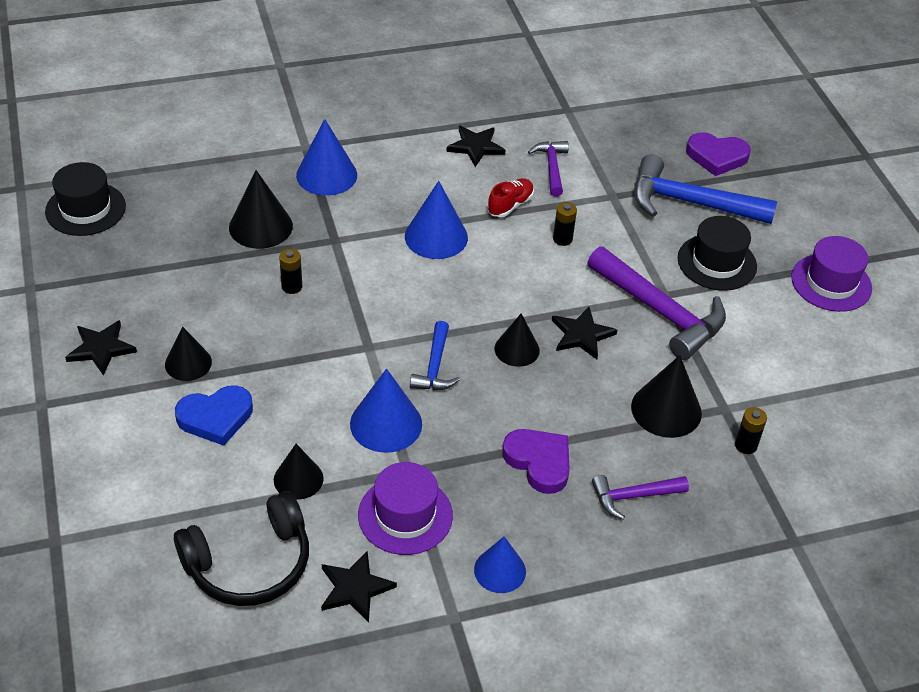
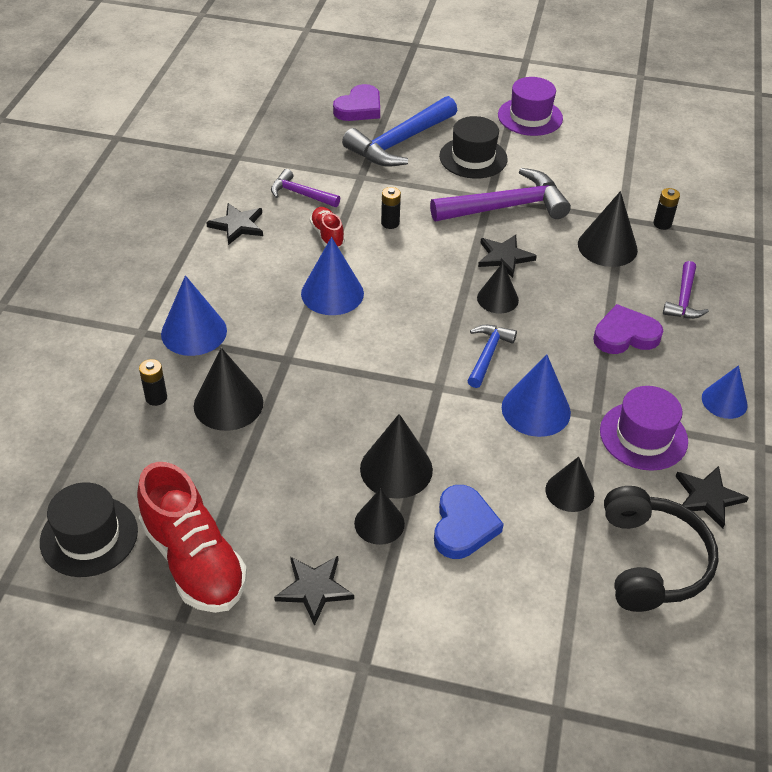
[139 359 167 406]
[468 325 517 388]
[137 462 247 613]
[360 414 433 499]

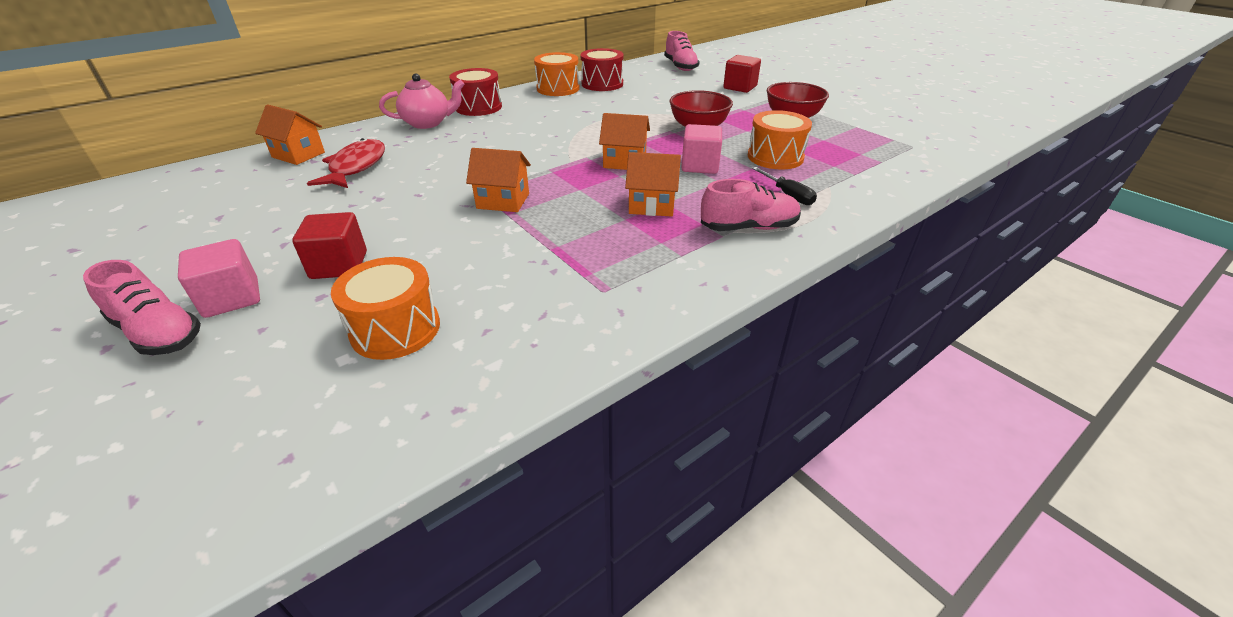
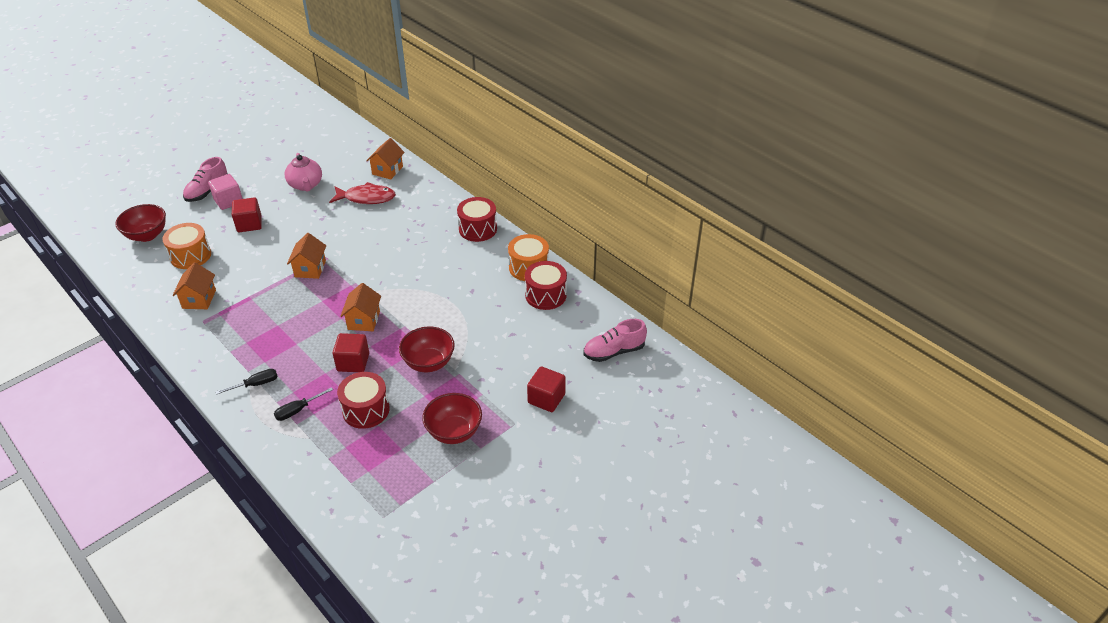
[285 153 322 191]
[172 262 216 309]
[333 333 369 372]
[215 369 278 395]
[337 372 390 429]
[115 204 166 242]

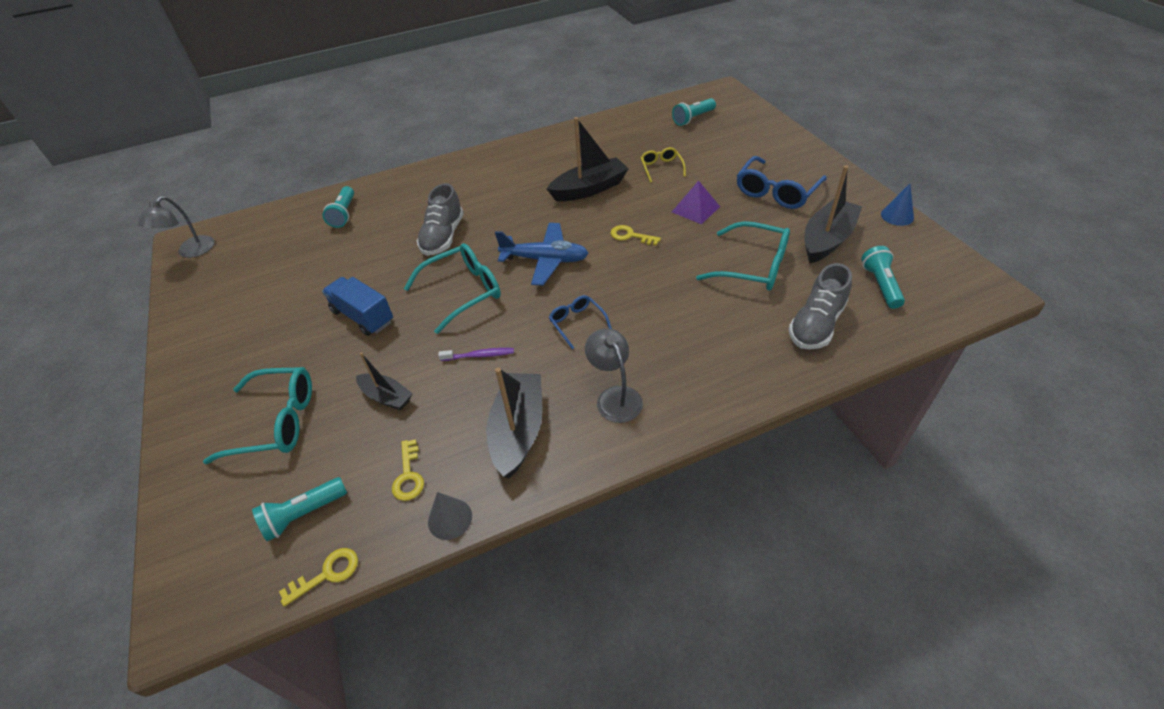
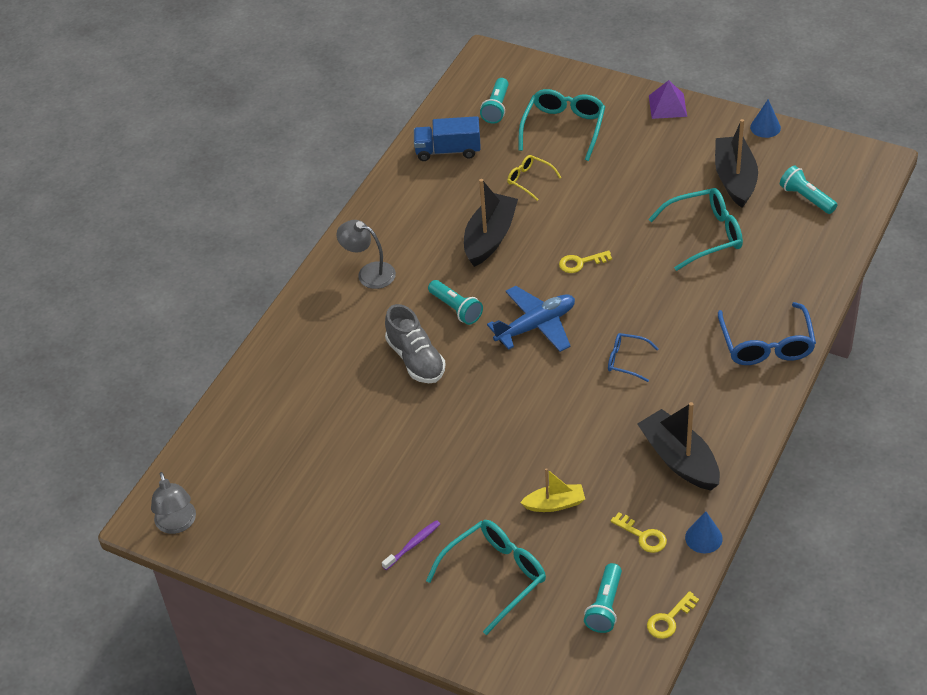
[647 591 699 639]
[414 116 481 161]
[428 280 483 325]
[520 468 585 512]
[519 89 605 161]
[685 511 723 553]
[382 520 440 570]
[336 220 396 289]
[649 80 687 119]
[718 302 816 365]
[788 263 852 349] (first image)

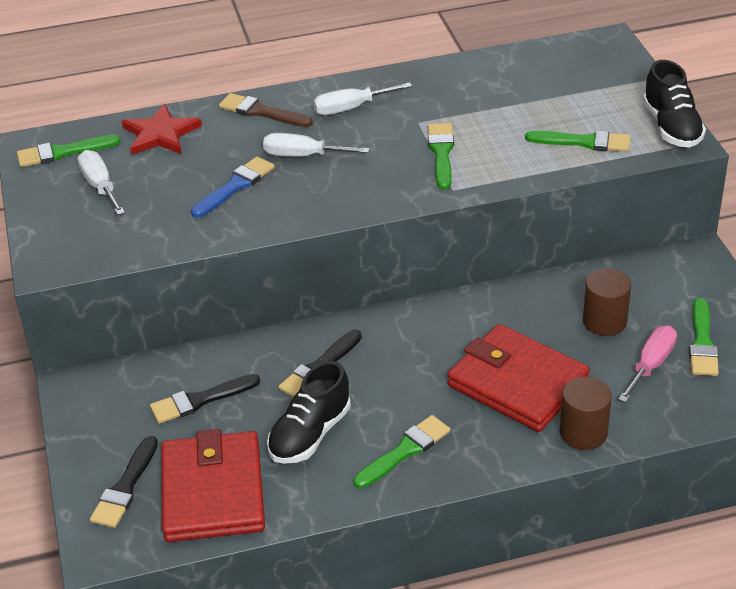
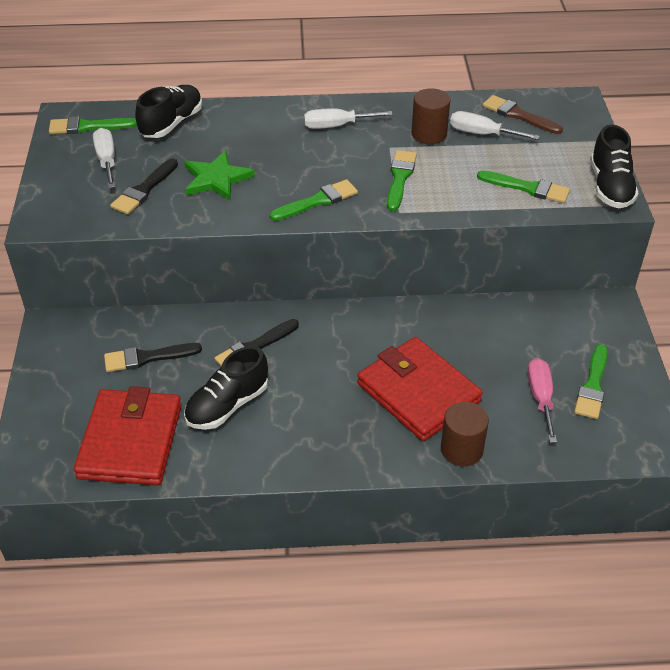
[110 158 178 214]
[135 85 202 138]
[185 151 255 201]
[483 95 563 134]
[450 111 540 140]
[270 179 358 221]
[411 88 450 144]
[528 358 557 443]

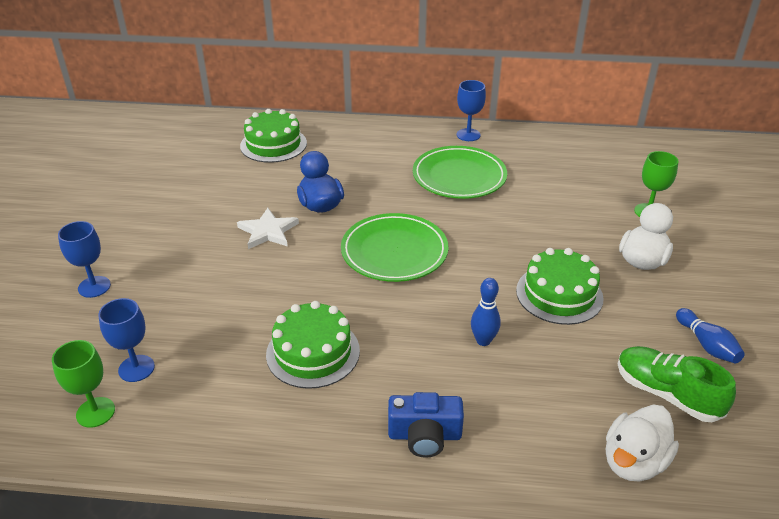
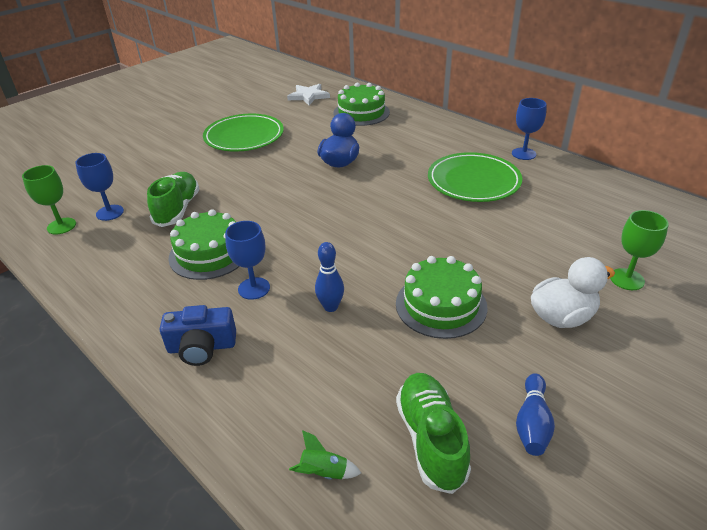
[225 221 270 300]
[287 84 330 105]
[203 114 284 152]
[160 305 236 366]
[289 430 361 479]
[147 172 199 227]

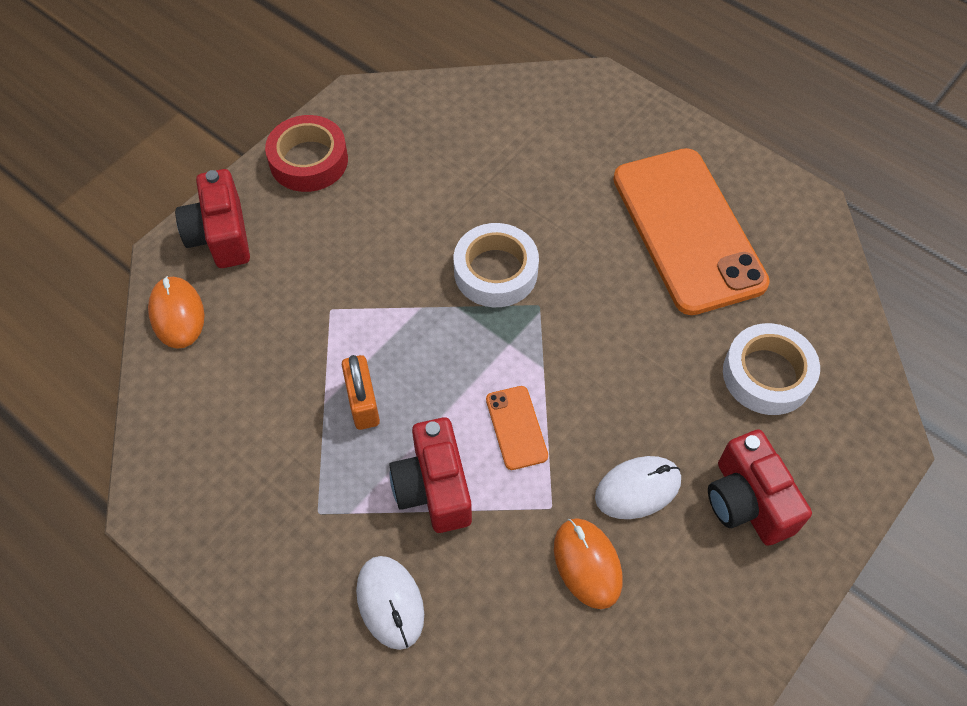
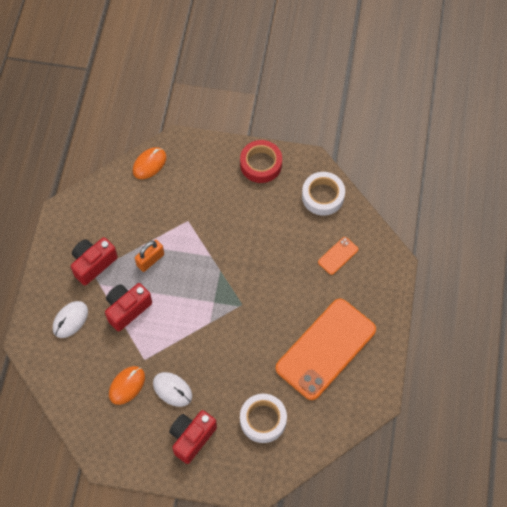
[71 237 118 286]
[302 172 345 216]
[318 237 358 275]

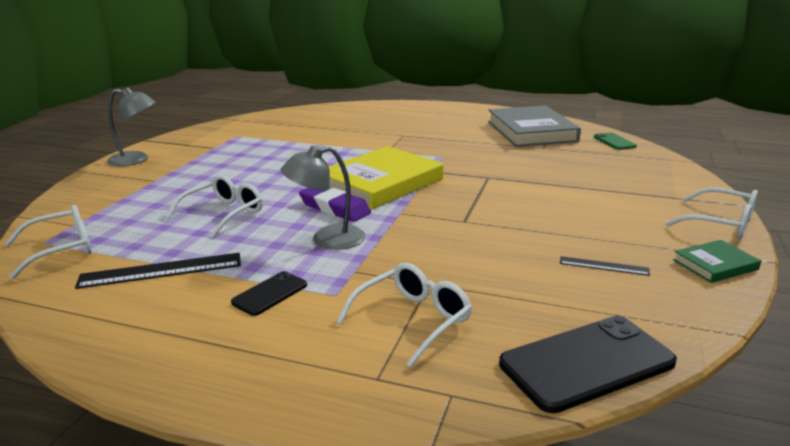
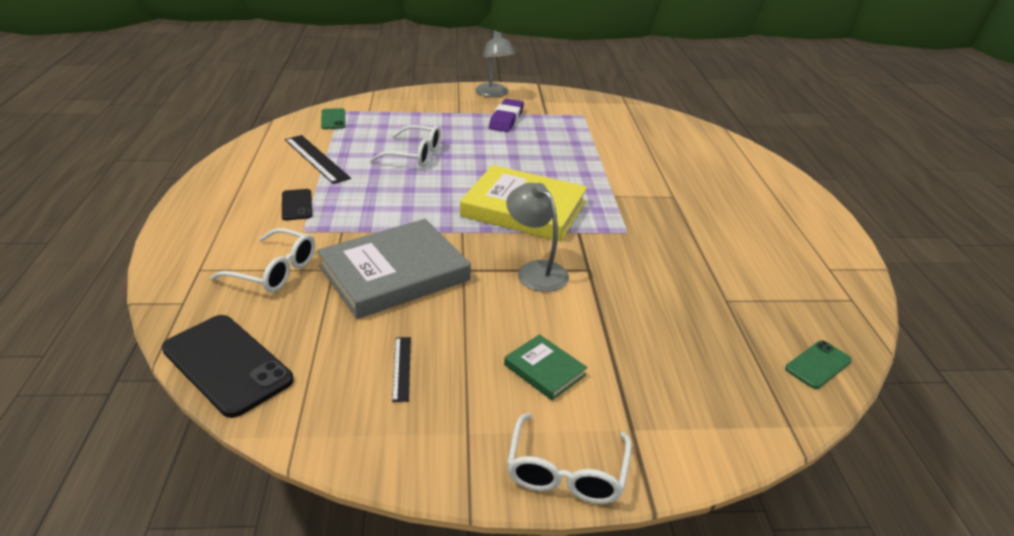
[321 108 346 129]
[282 189 312 220]
[506 183 569 292]
[489 99 524 132]
[317 219 471 319]
[504 334 588 400]

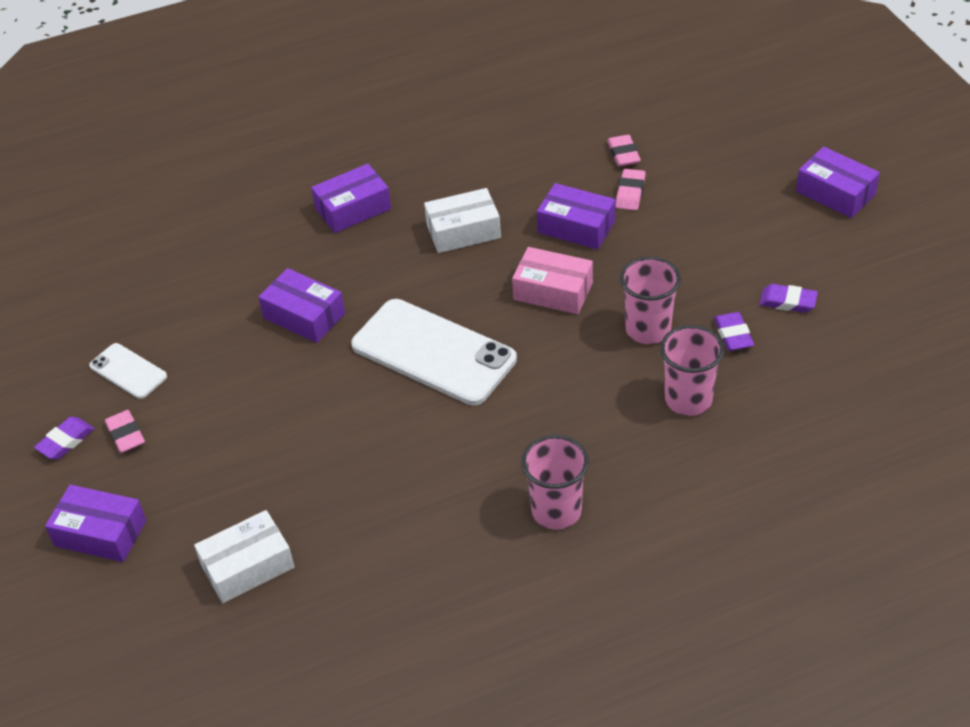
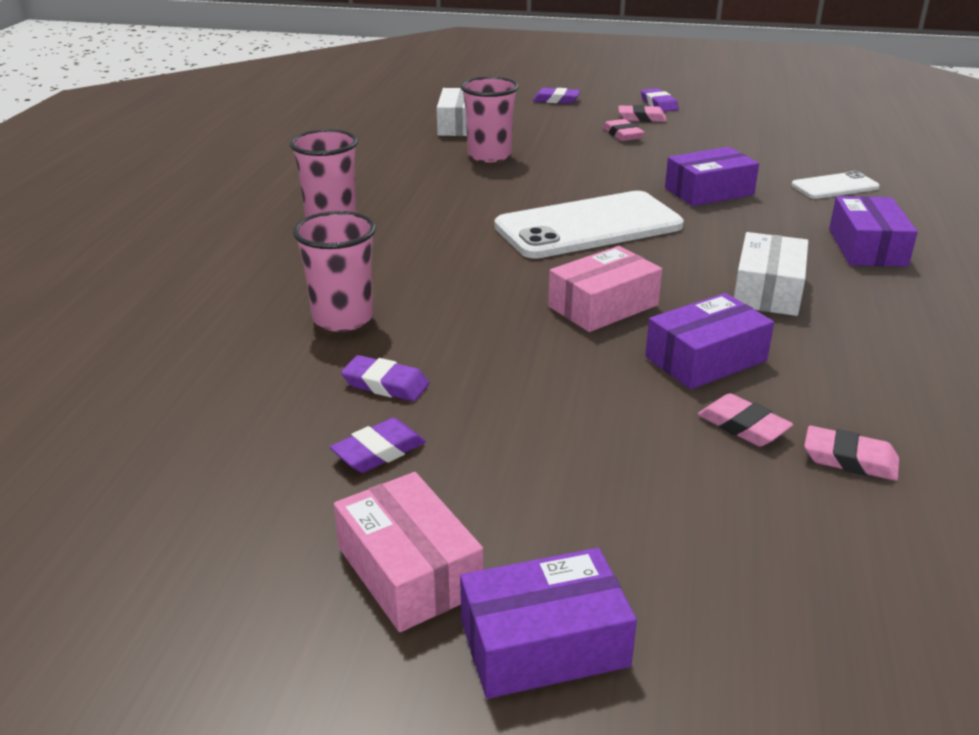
[533 88 580 104]
[791 171 880 199]
[460 77 519 162]
[334 472 484 632]
[602 119 645 141]

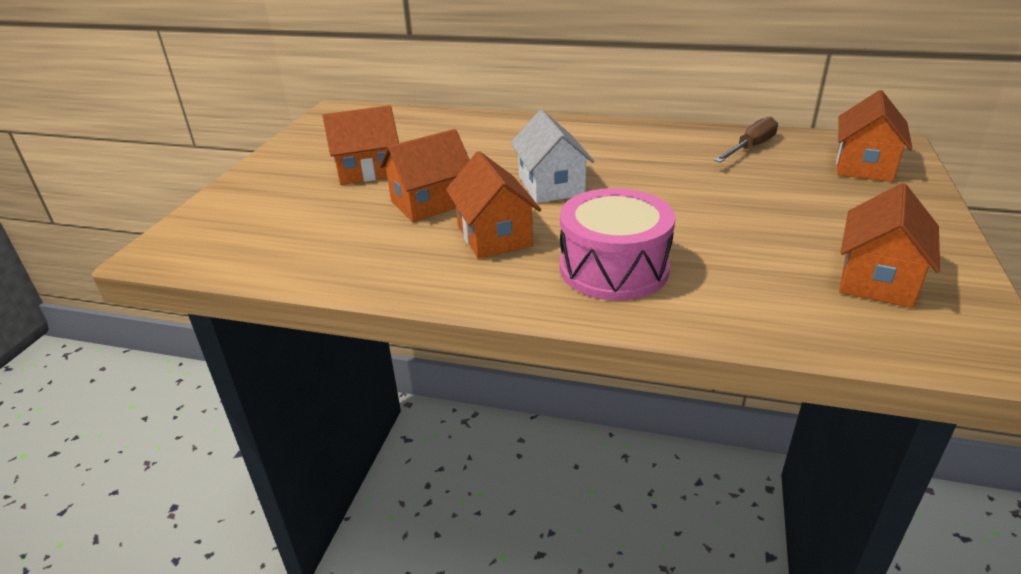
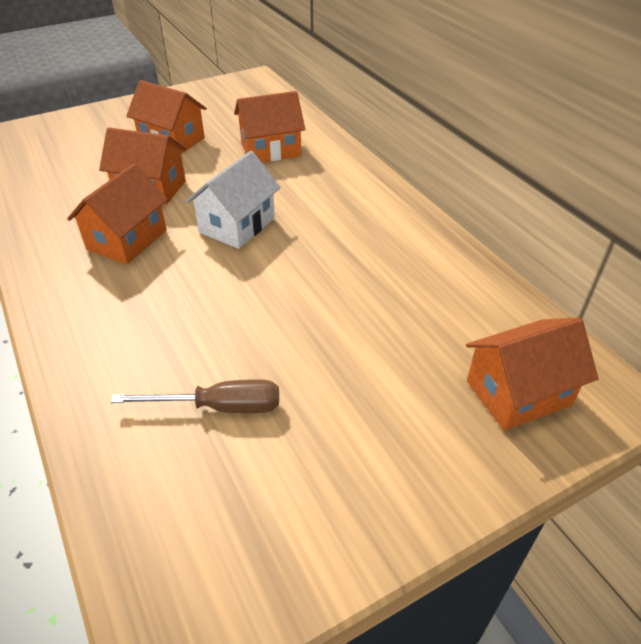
[560 188 676 301] (first image)
[111 379 279 413]
[234 91 305 162]

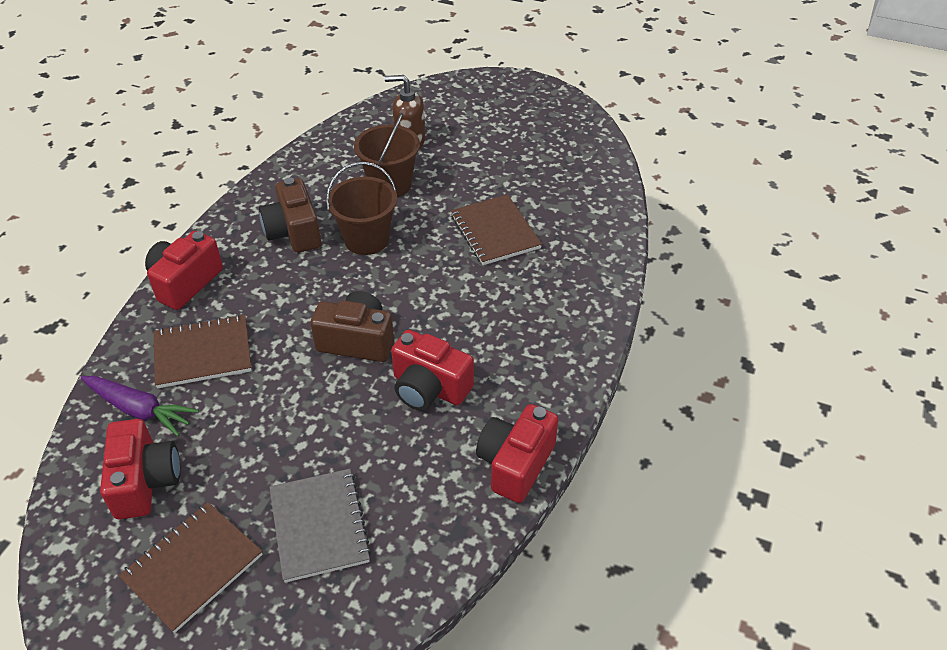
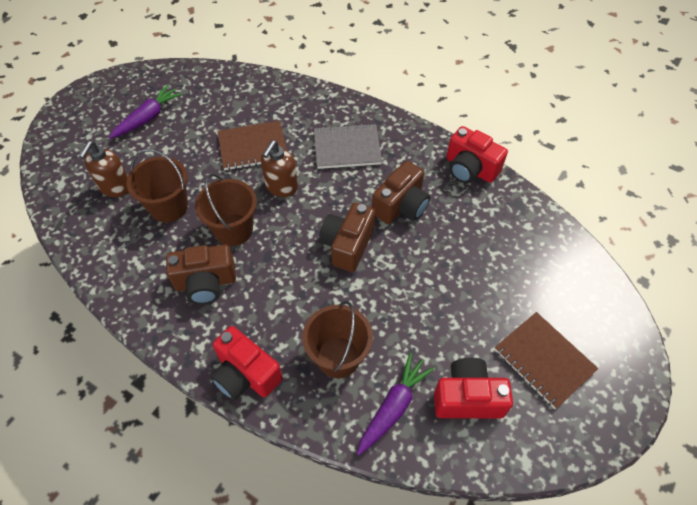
[302 301 373 378]
[314 123 382 169]
[372 161 430 224]
[109 85 182 139]
[261 140 298 197]

